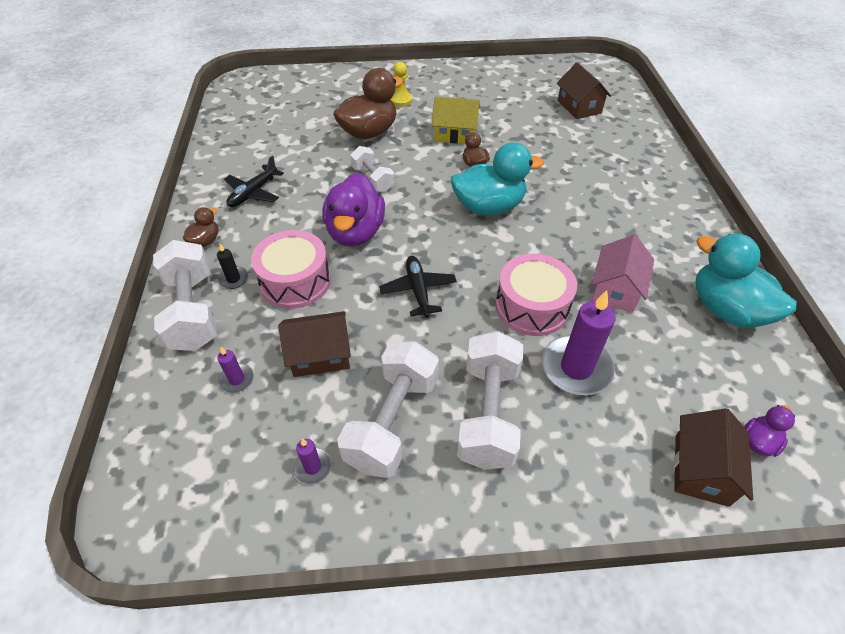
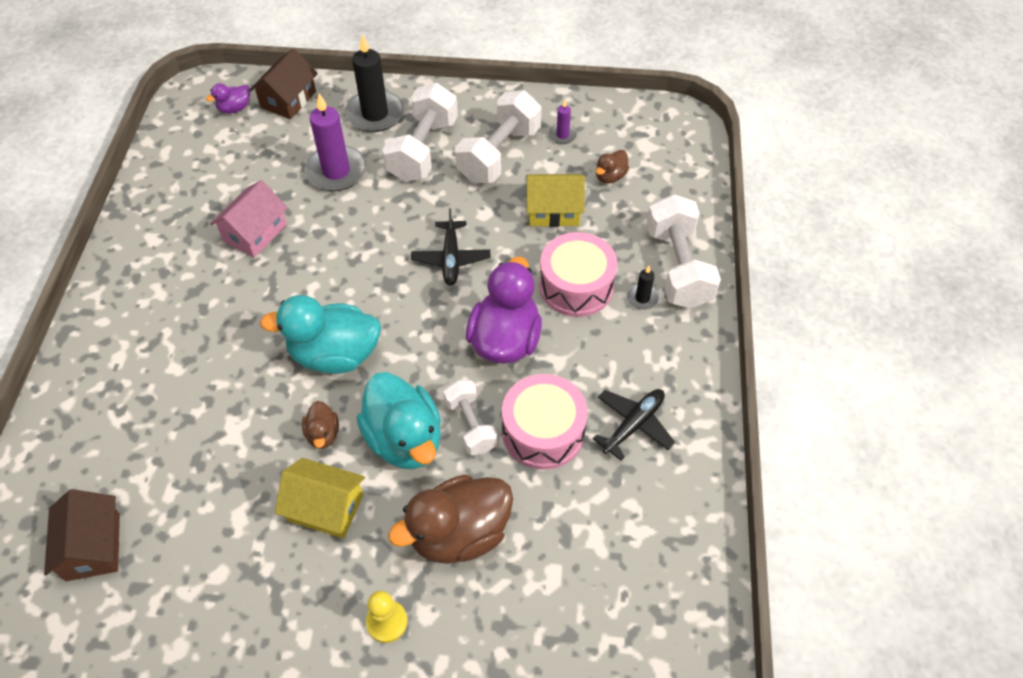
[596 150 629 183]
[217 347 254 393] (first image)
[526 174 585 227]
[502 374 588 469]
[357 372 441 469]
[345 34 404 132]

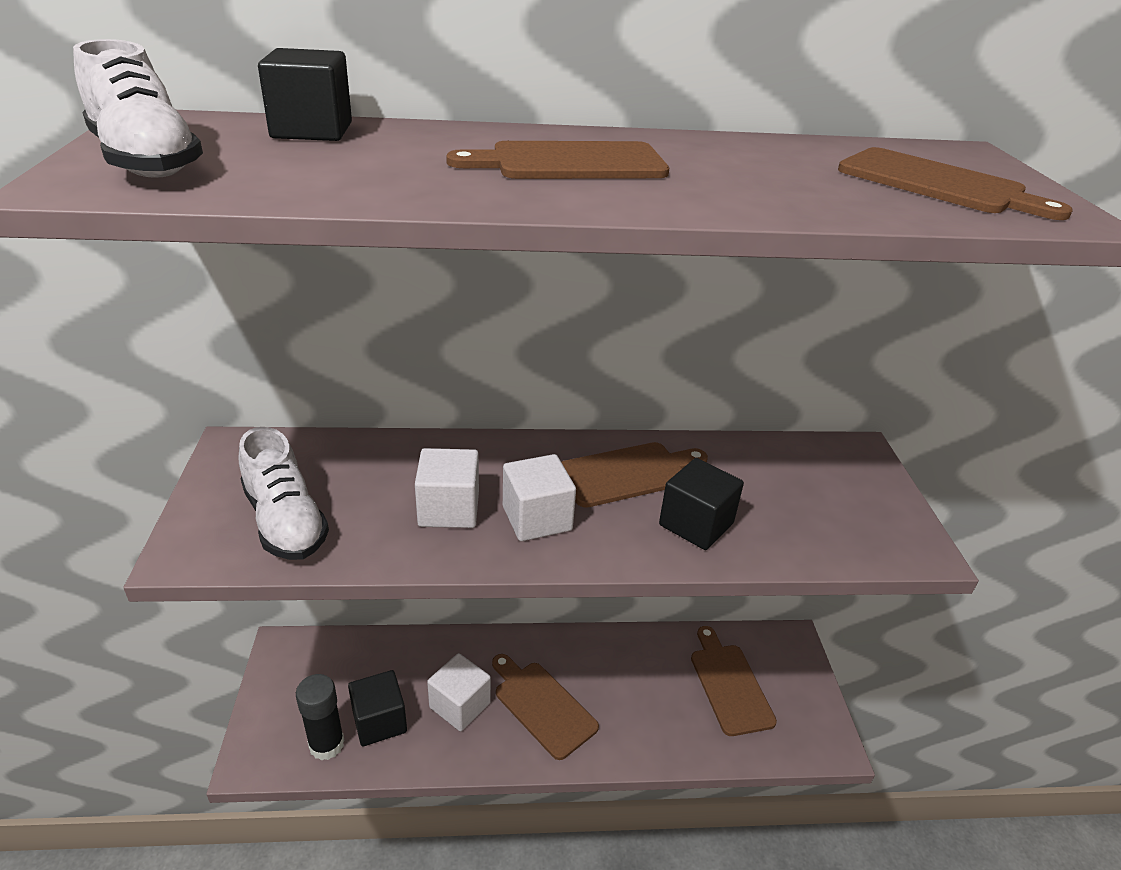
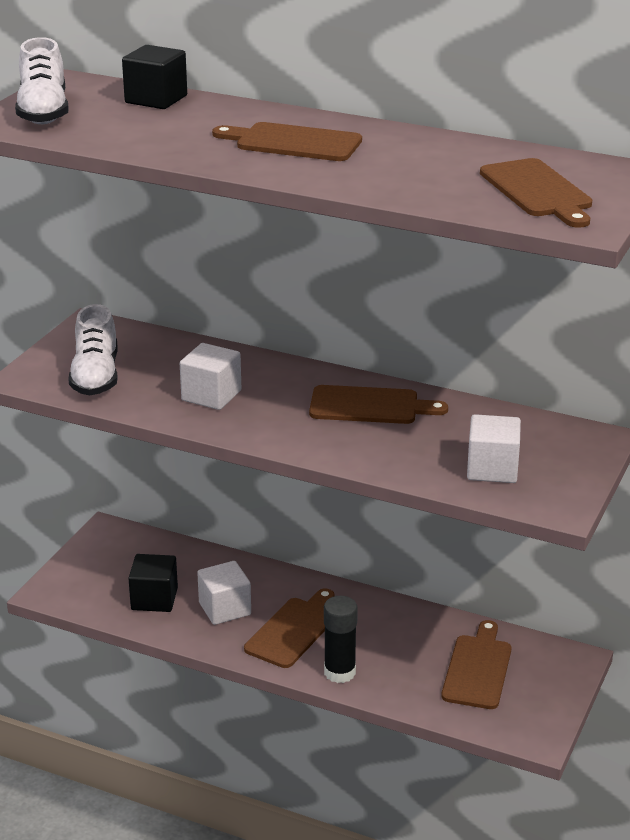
[324 596 358 683]
[244 588 334 668]
[467 414 521 483]
[659 458 744 550] (first image)

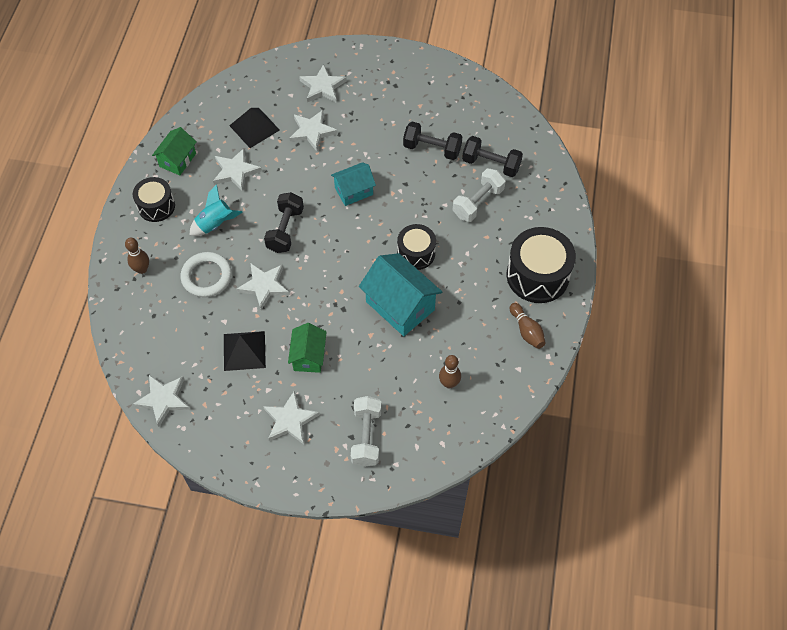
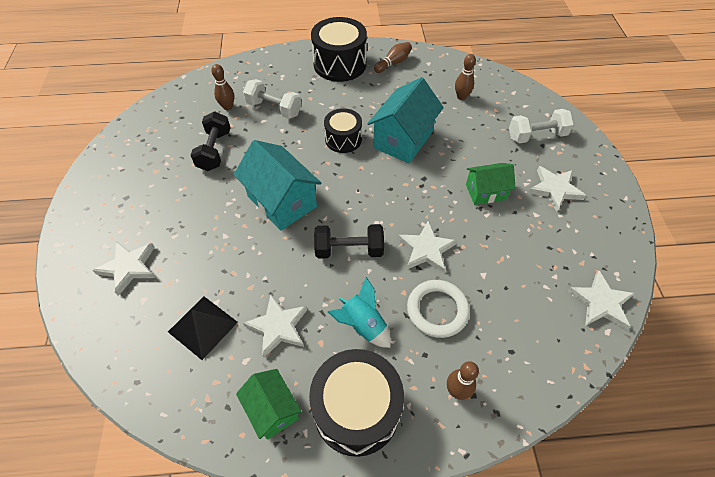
[309 349 404 457]
[236 369 302 440]
[224 331 266 371] (first image)
[289 110 338 151] (first image)
[234 140 321 231]
[211 64 234 110]

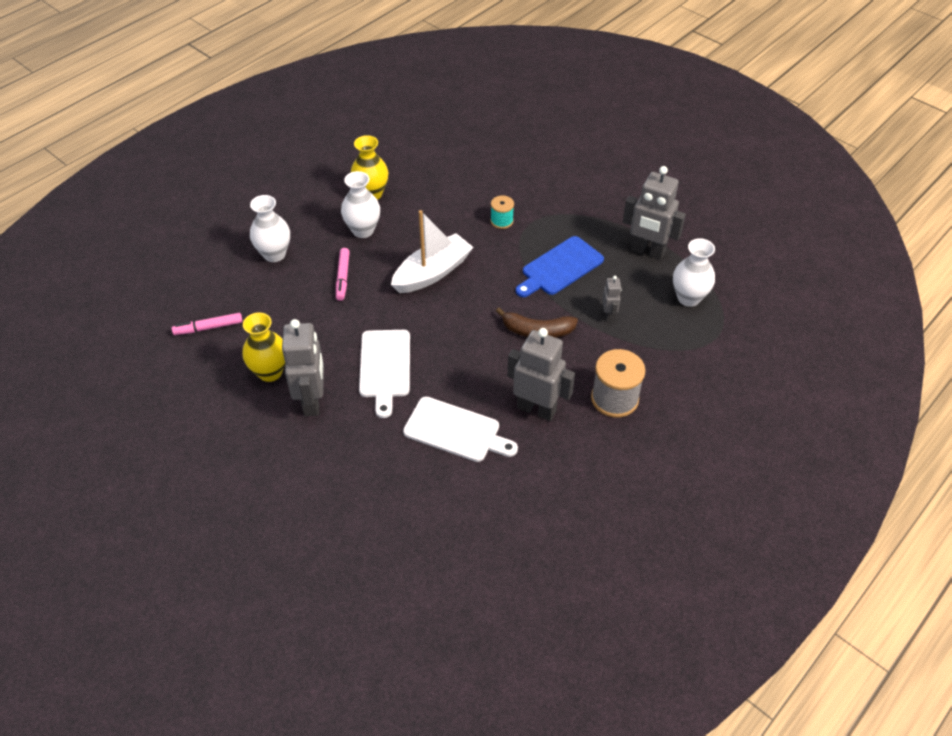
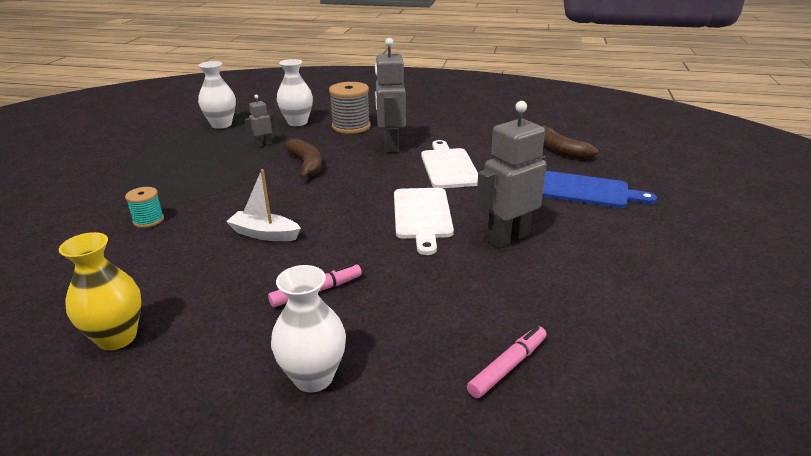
[467 326 547 398]
[242 312 285 382] (first image)
[277 59 313 126]
[394 188 454 255]
[226 169 301 241]
[542 171 657 208]
[623 166 686 260] (first image)
[542 125 598 160]

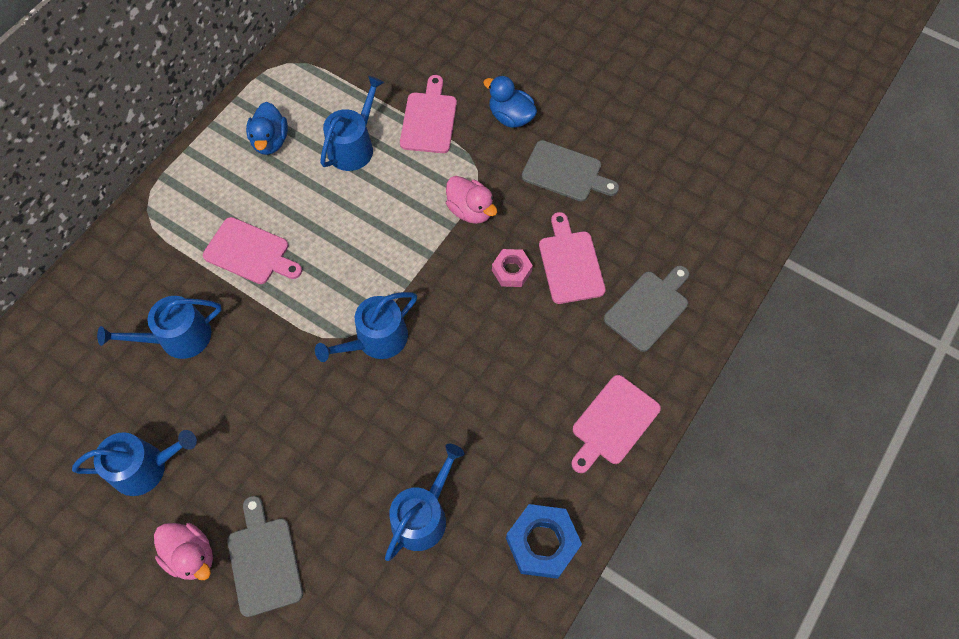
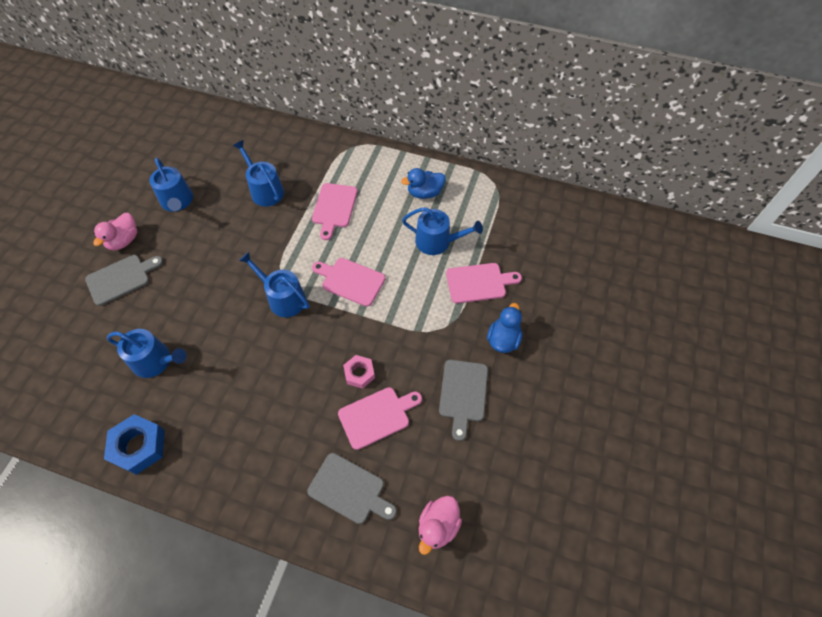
[419 495 462 555]
[312 258 385 307]

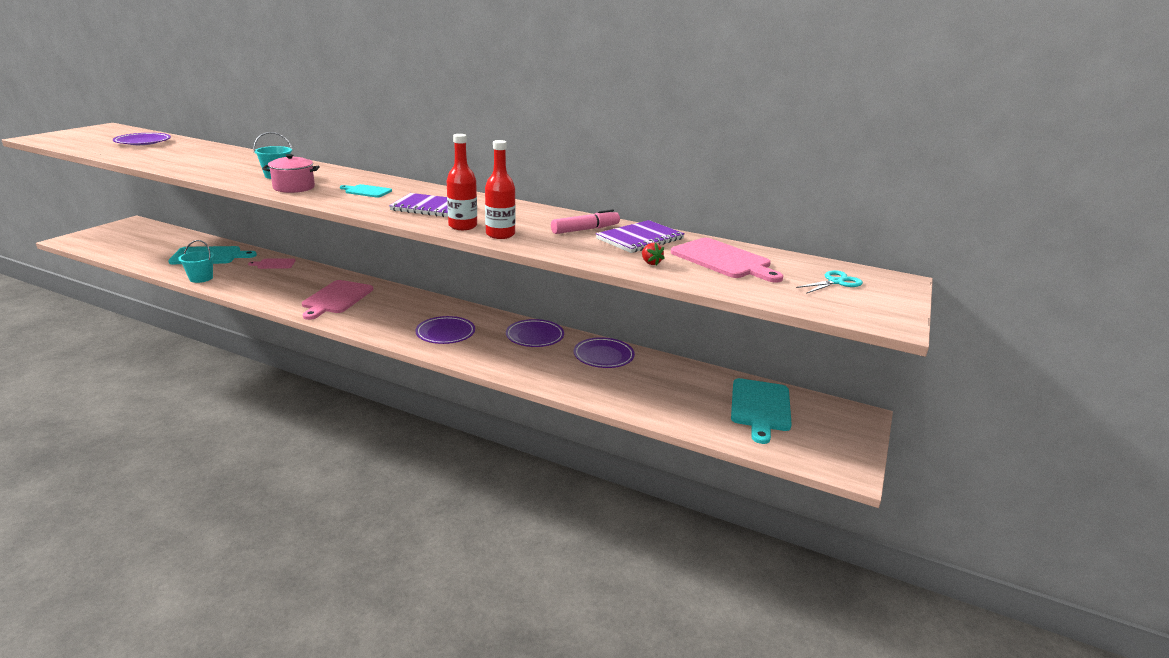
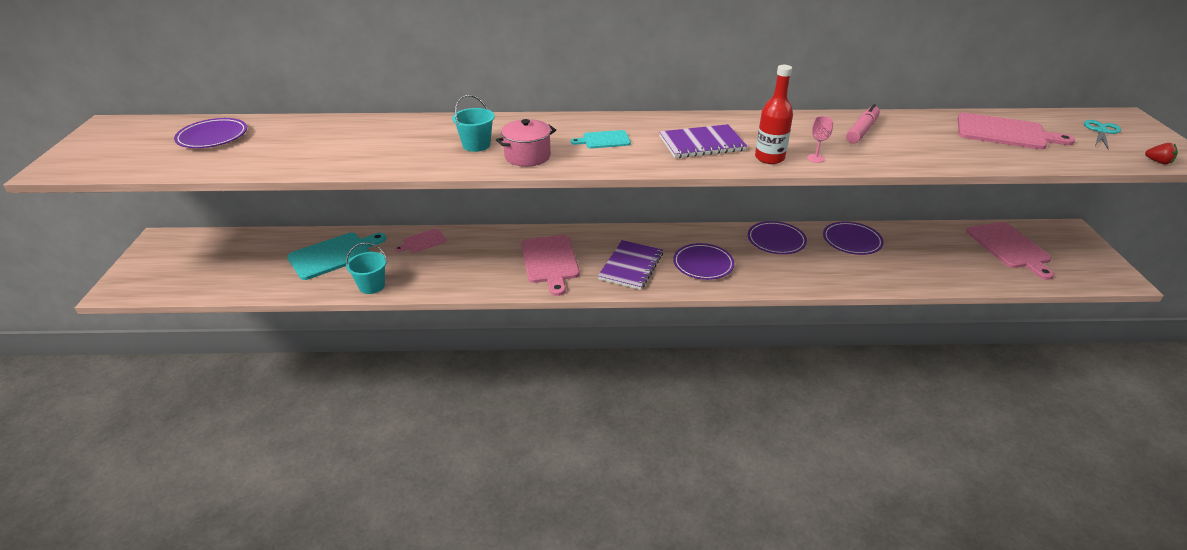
[807 116 833 163]
[598 240 663 290]
[1145 143 1178 164]
[966 222 1054 280]

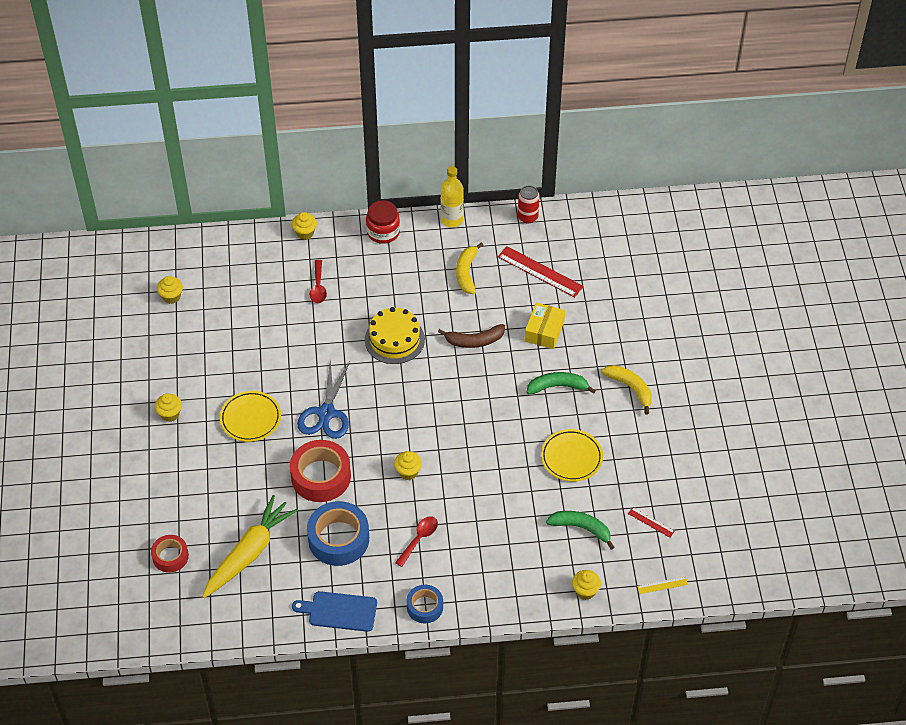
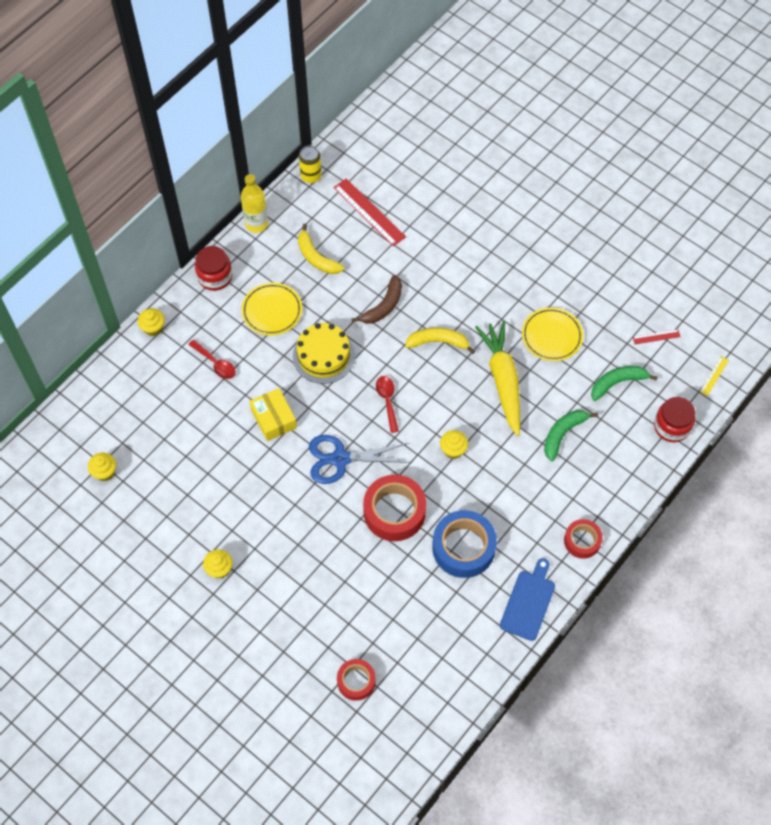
[475 321 520 436]
[241 283 302 335]
[500 558 555 641]
[309 435 410 484]
[376 376 399 433]
[564 519 603 559]
[333 179 406 246]
[299 146 322 183]
[249 388 297 441]
[544 410 598 461]
[654 397 695 442]
[405 327 475 354]

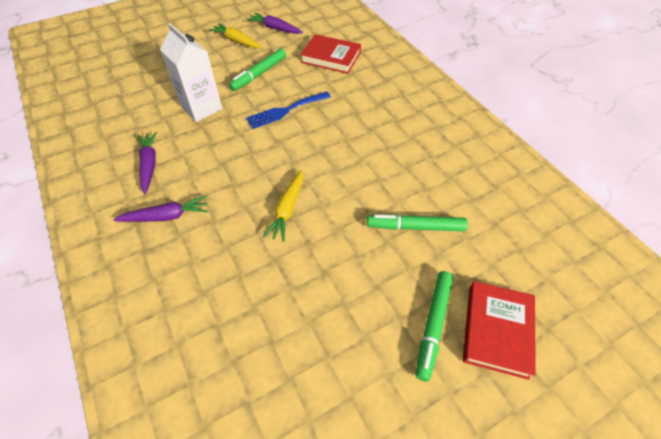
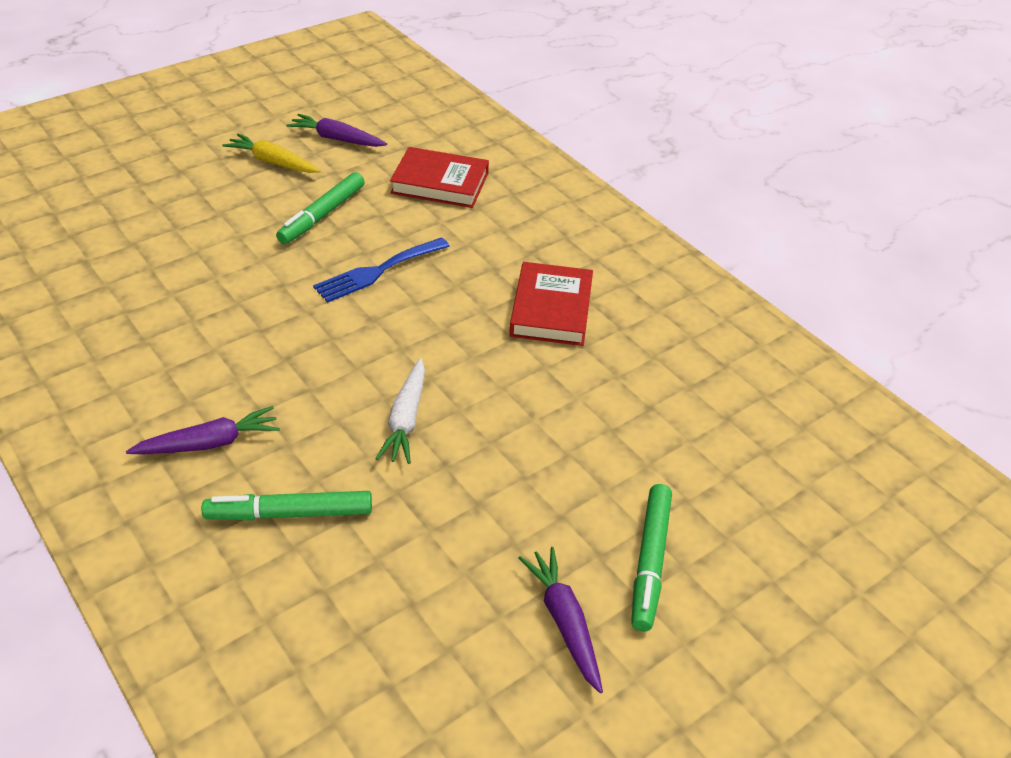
[518 547 603 693]
[160 23 223 122] (first image)
[375 358 425 464]
[202 491 372 520]
[509 262 593 346]

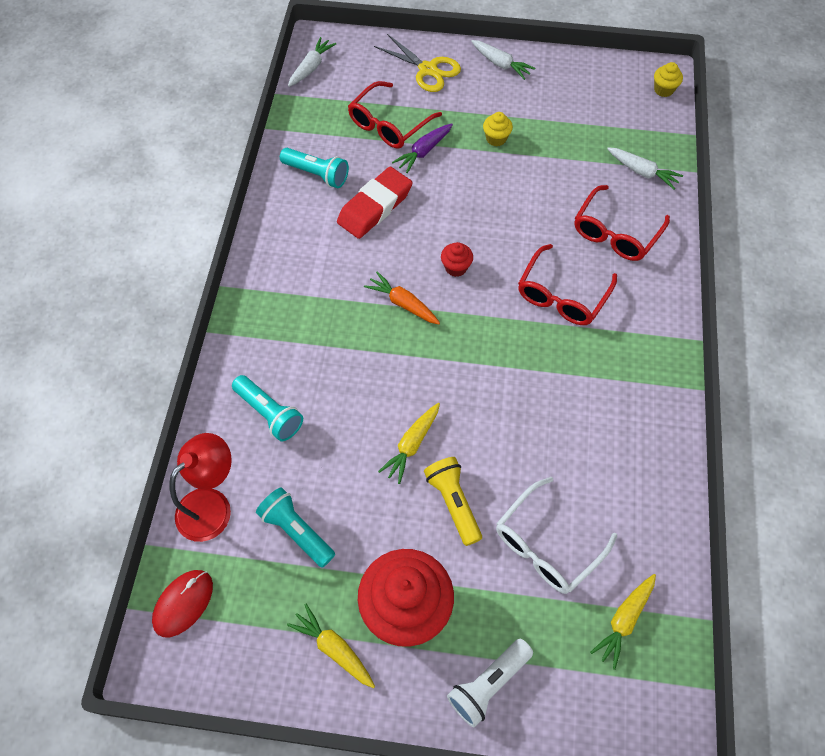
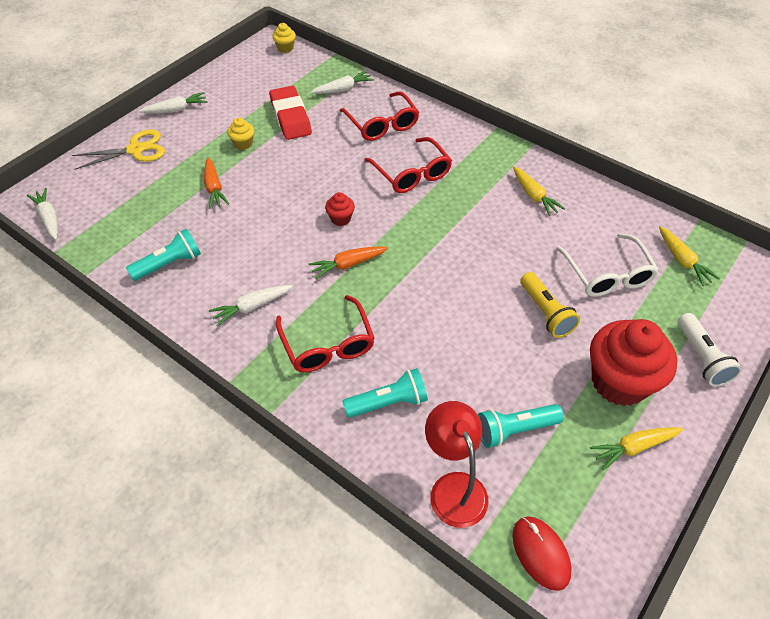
[269 86 312 140]
[276 295 375 372]
[513 166 565 216]
[204 157 229 209]
[521 272 580 338]
[209 285 293 327]

